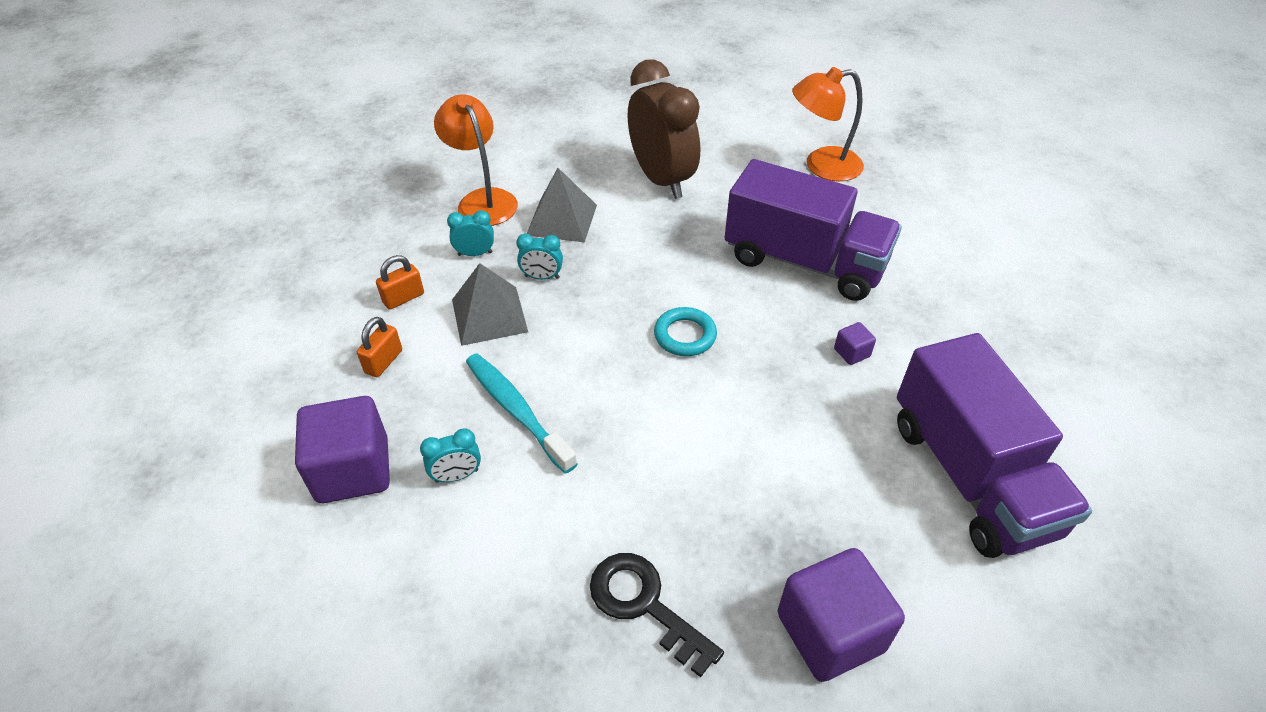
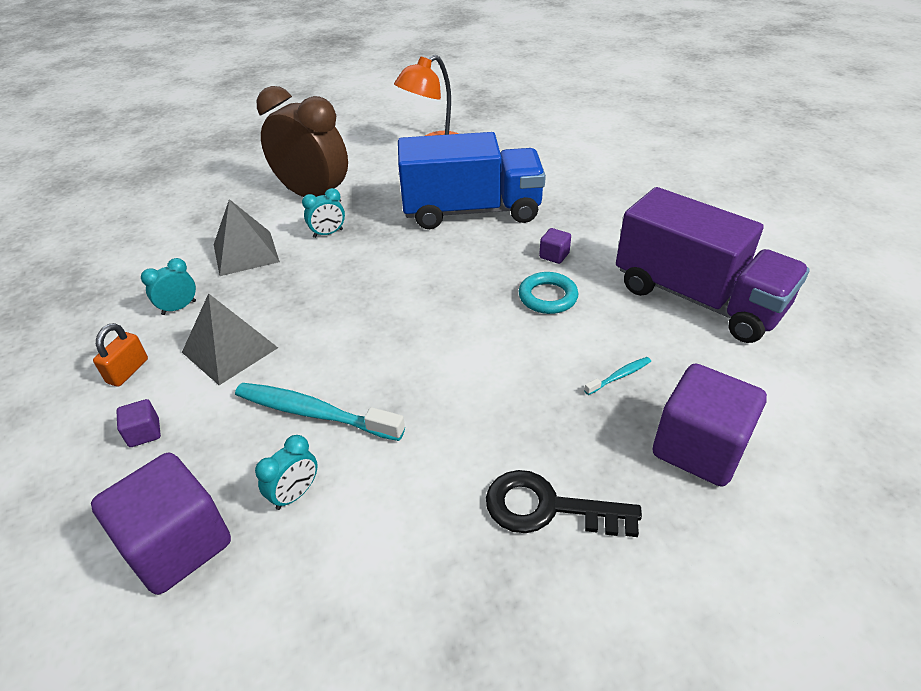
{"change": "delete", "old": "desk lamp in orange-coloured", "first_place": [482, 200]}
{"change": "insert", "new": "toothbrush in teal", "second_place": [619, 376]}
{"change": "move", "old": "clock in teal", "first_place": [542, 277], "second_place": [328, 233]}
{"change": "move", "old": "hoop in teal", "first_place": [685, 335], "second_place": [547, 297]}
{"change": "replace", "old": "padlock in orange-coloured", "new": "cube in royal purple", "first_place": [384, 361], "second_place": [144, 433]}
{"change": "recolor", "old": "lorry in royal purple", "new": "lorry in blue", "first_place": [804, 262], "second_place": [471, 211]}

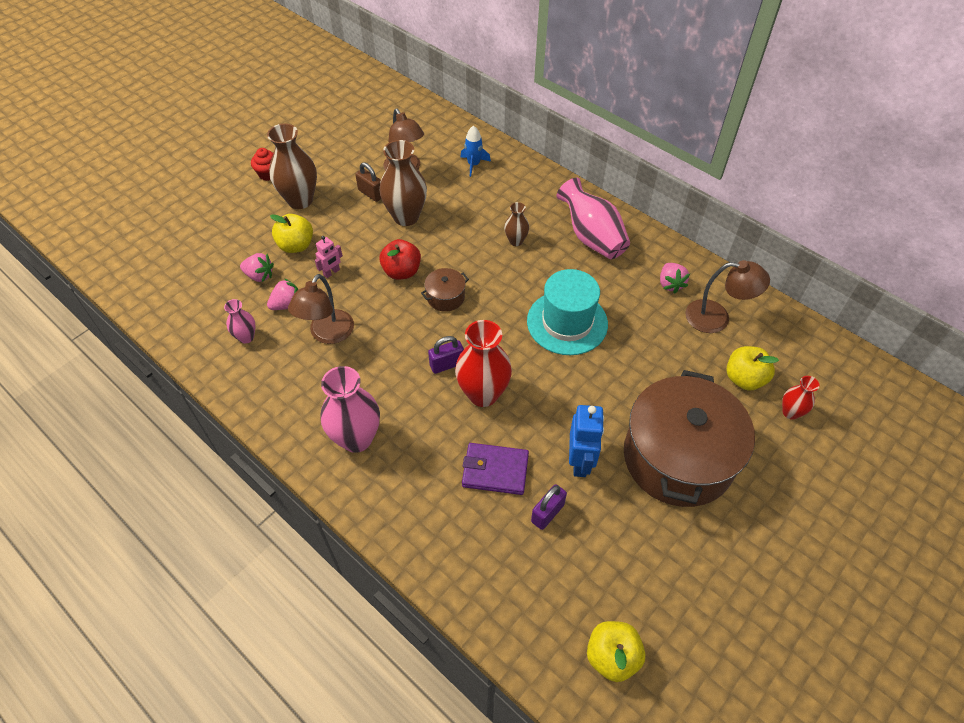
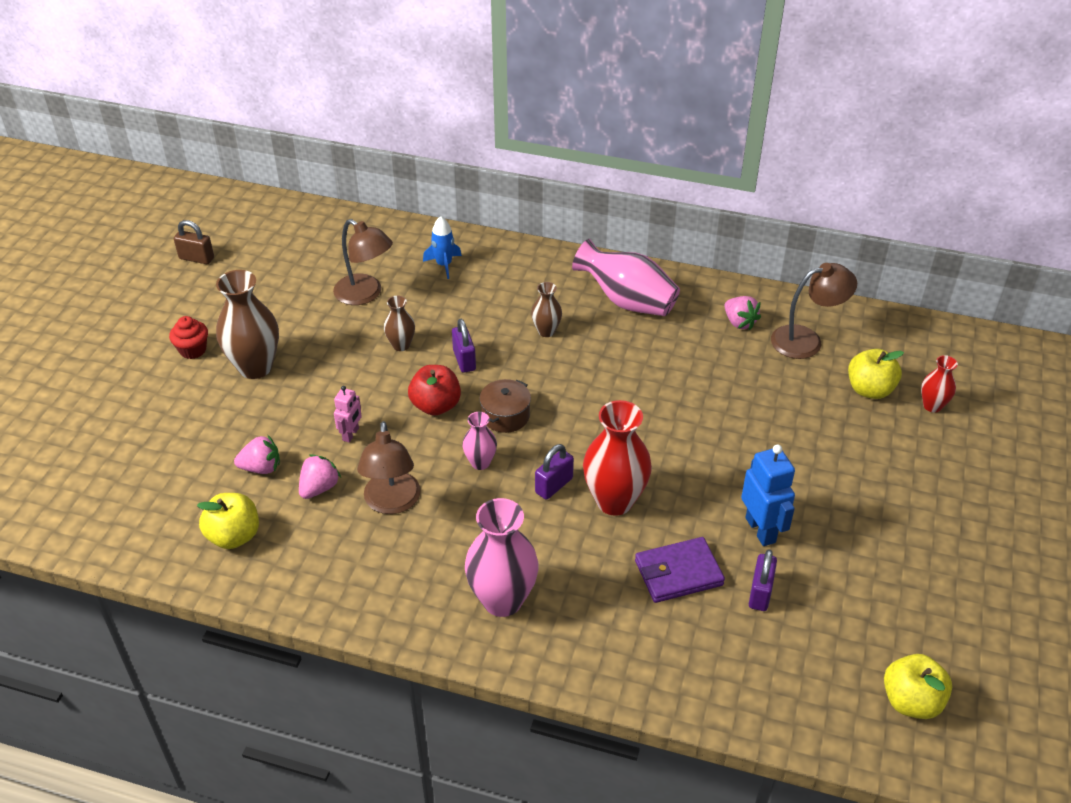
{"change": "delete", "old": "tall hat in teal", "first_place": [567, 322]}
{"change": "delete", "old": "stockpot in brown", "first_place": [678, 457]}
{"change": "insert", "new": "padlock in royal purple", "second_place": [464, 360]}
{"change": "move", "old": "flower vase in rosy", "first_place": [246, 337], "second_place": [480, 462]}
{"change": "move", "old": "toy apple in golden", "first_place": [296, 245], "second_place": [234, 536]}
{"change": "move", "old": "padlock in brown", "first_place": [371, 193], "second_place": [196, 258]}
{"change": "resize", "old": "flower vase in brown", "first_place": [406, 217], "second_place": [401, 345], "factor": 0.53}

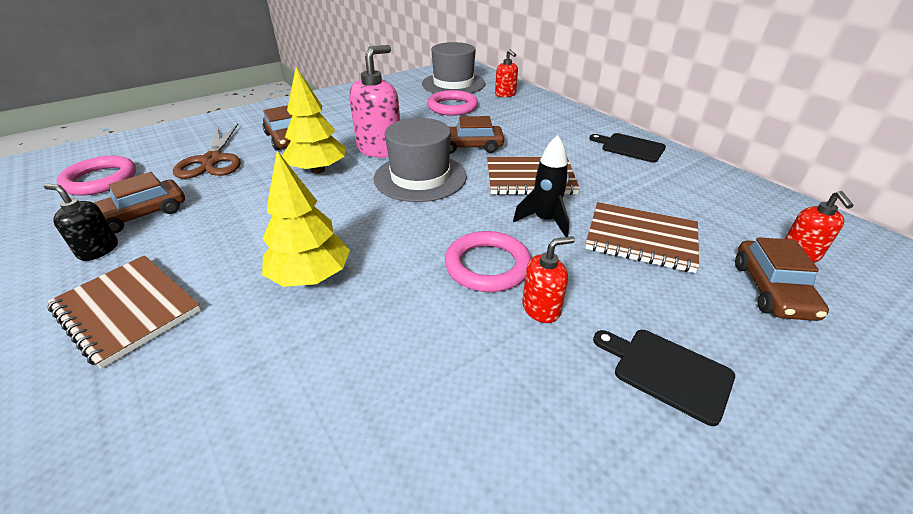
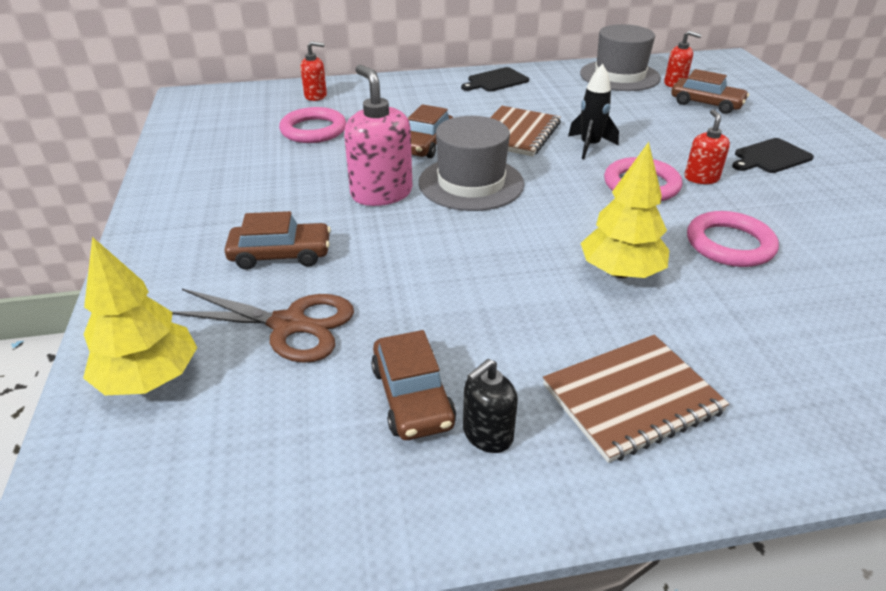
{"change": "delete", "old": "notepad in brown", "first_place": [641, 239]}
{"change": "move", "old": "hoop in rosy", "first_place": [100, 180], "second_place": [729, 244]}
{"change": "move", "old": "tree in golden", "first_place": [318, 170], "second_place": [150, 378]}
{"change": "move", "old": "tall hat in ash-grey", "first_place": [453, 84], "second_place": [619, 76]}

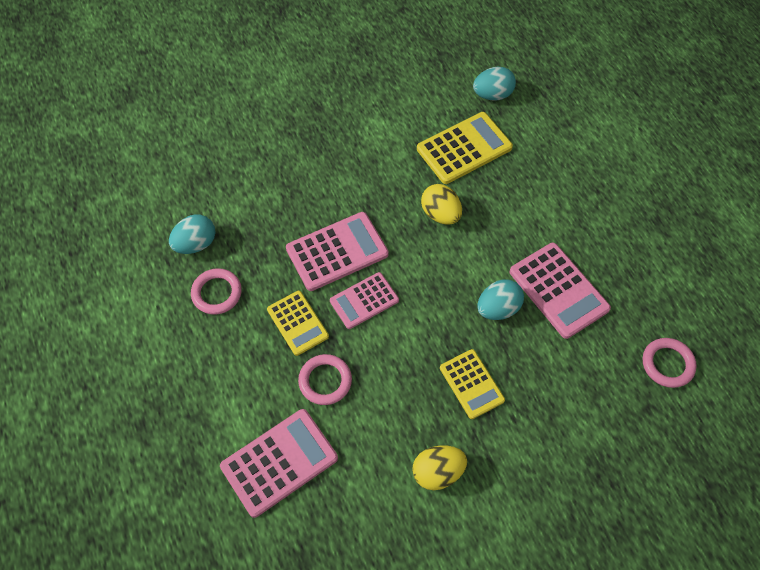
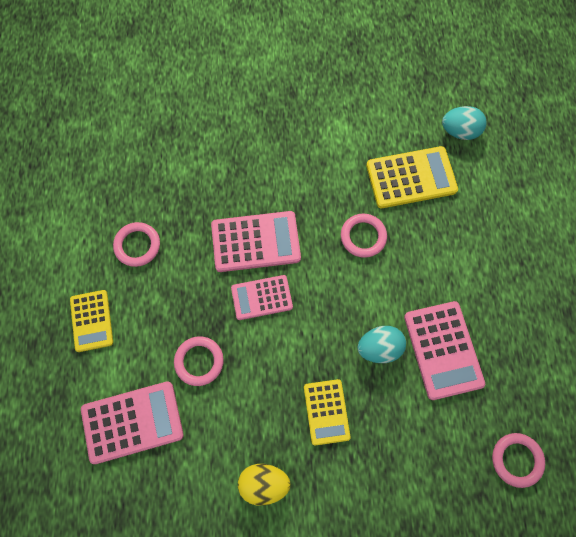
{"change": "delete", "old": "toy egg in teal", "first_place": [196, 244]}
{"change": "move", "old": "adding machine in golden", "first_place": [297, 323], "second_place": [91, 321]}
{"change": "replace", "old": "toy egg in golden", "new": "hoop in rosy", "first_place": [440, 214], "second_place": [363, 237]}

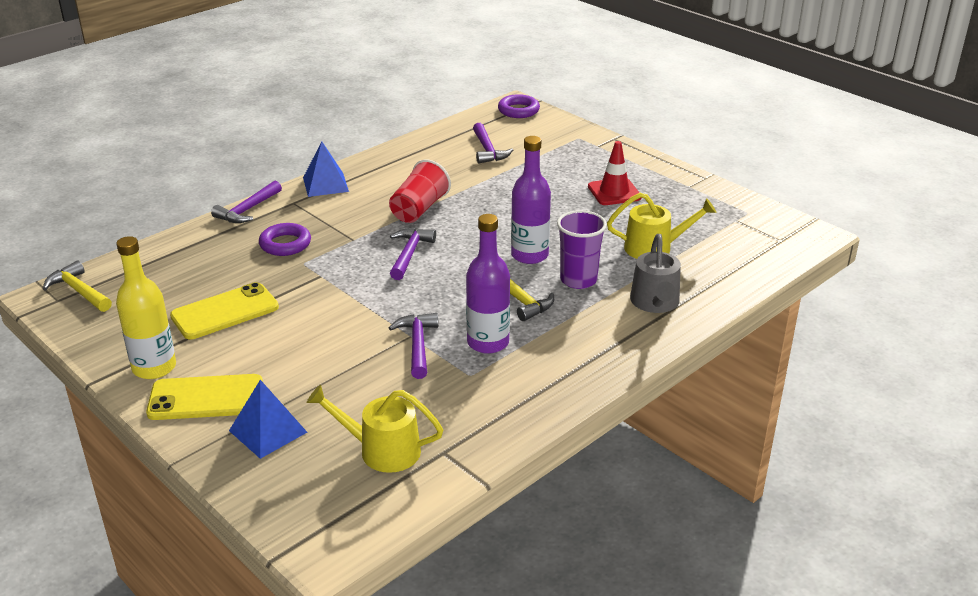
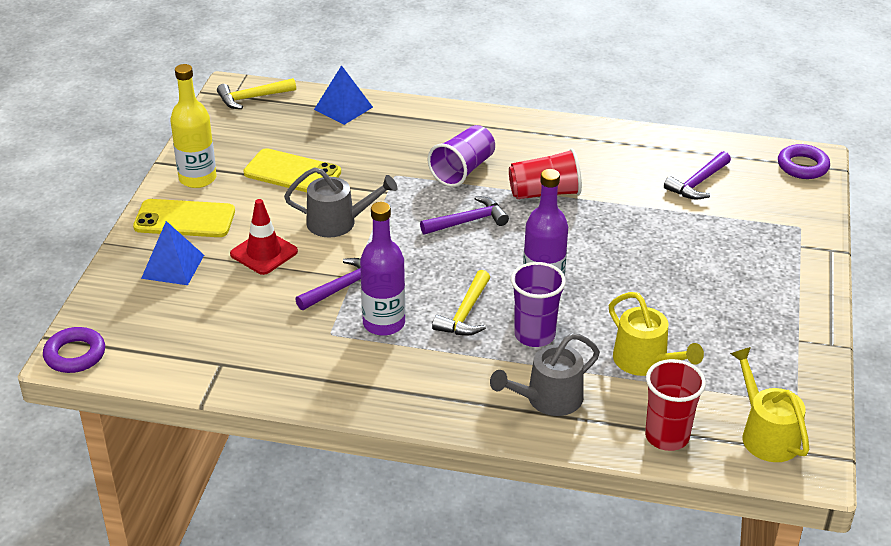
{"change": "delete", "old": "claw hammer in royal purple", "first_place": [248, 210]}
{"change": "insert", "new": "sprinkling can in ash-grey", "second_place": [338, 222]}
{"change": "insert", "new": "tumbler in royal purple", "second_place": [463, 170]}
{"change": "insert", "new": "tumbler in scarlet", "second_place": [667, 436]}
{"change": "move", "old": "hoop in royal purple", "first_place": [285, 244], "second_place": [75, 355]}
{"change": "move", "old": "pyramid shape in blue", "first_place": [325, 184], "second_place": [343, 108]}
{"change": "move", "old": "sprinkling can in golden", "first_place": [382, 450], "second_place": [766, 434]}
{"change": "move", "old": "road cone in scarlet", "first_place": [614, 192], "second_place": [264, 253]}
{"change": "rotate", "old": "claw hammer in golden", "first_place": [79, 291], "second_place": [252, 98], "degrees": -120}
{"change": "rotate", "old": "phone in golden", "first_place": [206, 398], "second_place": [184, 219], "degrees": -45}

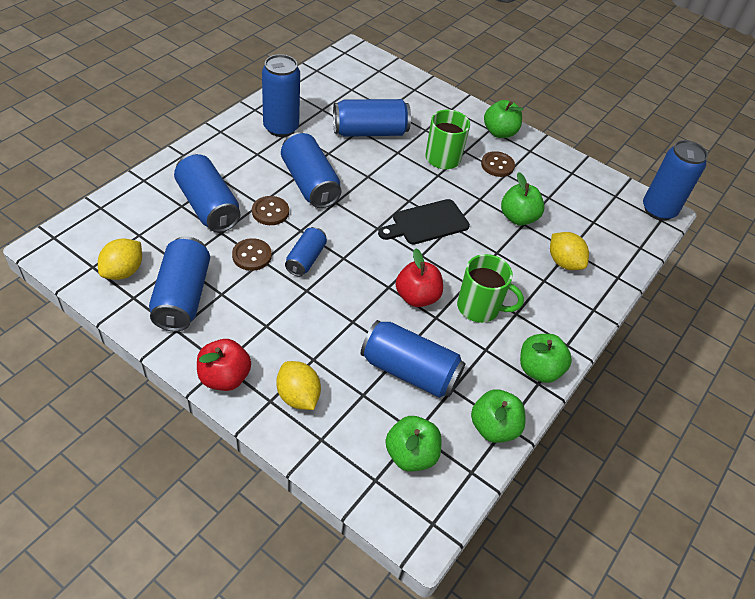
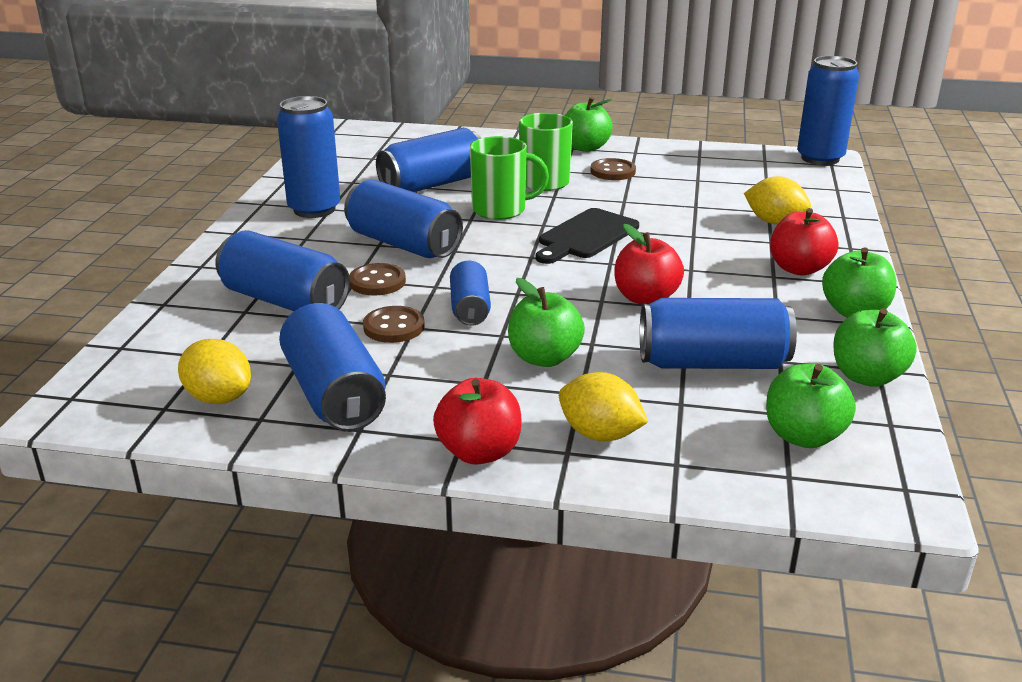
{"change": "insert", "new": "toy apple in scarlet", "second_place": [799, 269]}
{"change": "move", "old": "coffee mug in emerald", "first_place": [479, 307], "second_place": [500, 210]}
{"change": "move", "old": "toy apple in emerald", "first_place": [518, 218], "second_place": [544, 358]}
{"change": "rotate", "old": "toy lemon in golden", "first_place": [123, 271], "second_place": [219, 398], "degrees": -60}

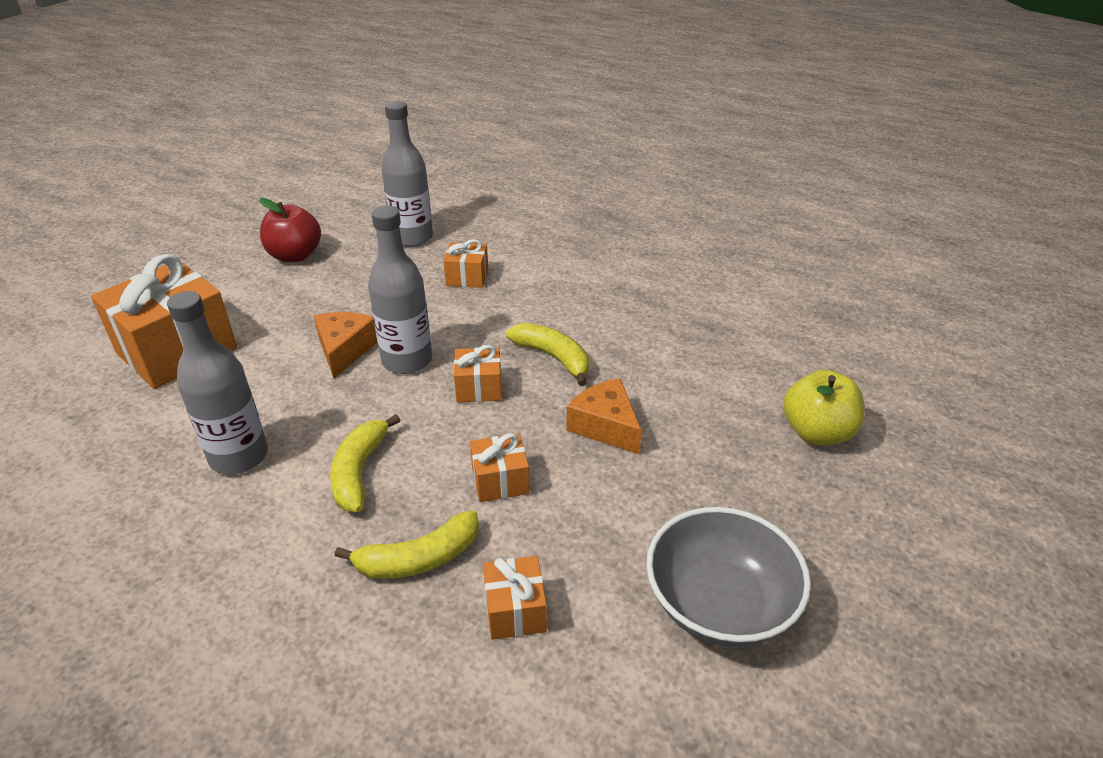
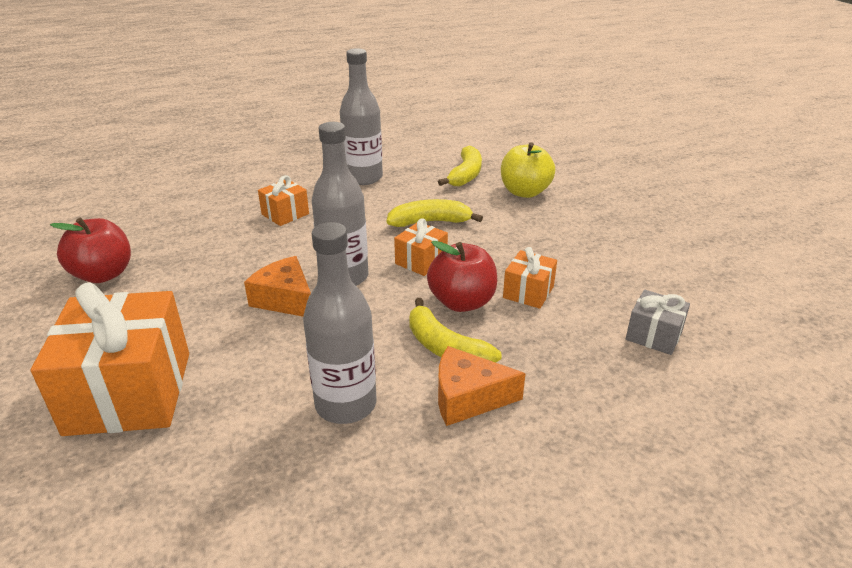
{"change": "delete", "old": "bowl in ash-grey", "first_place": [719, 604]}
{"change": "insert", "new": "toy apple in scarlet", "second_place": [462, 302]}
{"change": "move", "old": "banana fruit in golden", "first_place": [418, 558], "second_place": [465, 175]}
{"change": "move", "old": "bottle in ash-grey", "first_place": [412, 238], "second_place": [363, 178]}
{"change": "move", "old": "cheese in orange-coloured", "first_place": [605, 426], "second_place": [468, 398]}
{"change": "move", "old": "toy apple in golden", "first_place": [817, 432], "second_place": [524, 192]}
{"change": "recolor", "old": "wrapped gift in orange-coloured", "new": "wrapped gift in ash-grey", "first_place": [515, 610], "second_place": [653, 335]}

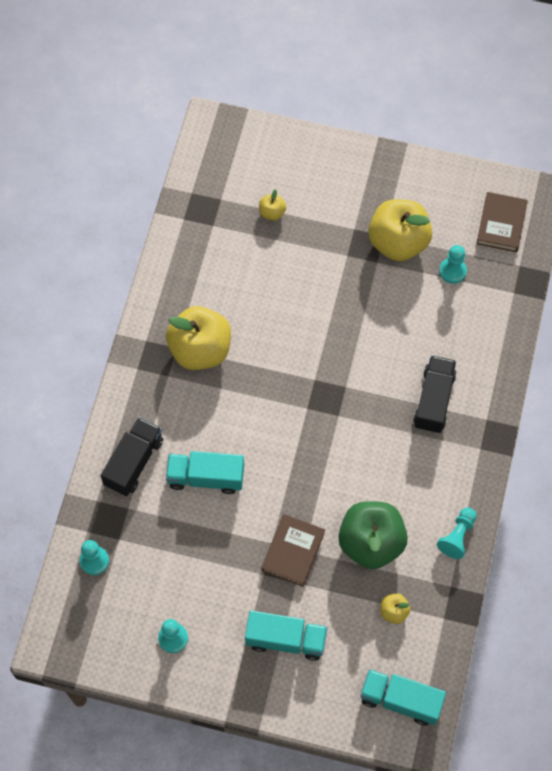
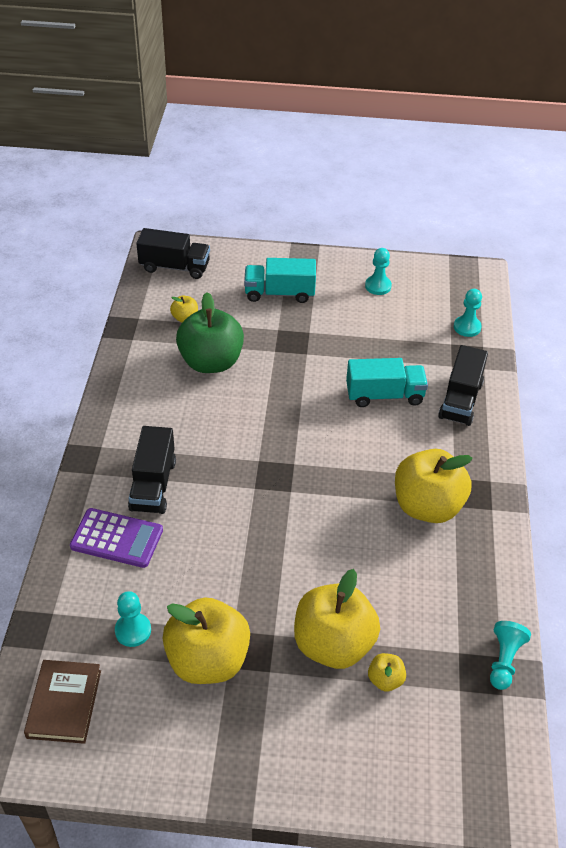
{"change": "delete", "old": "book in brown", "first_place": [293, 551]}
{"change": "insert", "new": "adding machine in royal purple", "second_place": [117, 538]}
{"change": "insert", "new": "toy apple in golden", "second_place": [333, 644]}
{"change": "move", "old": "pawn in teal", "first_place": [457, 536], "second_place": [504, 660]}
{"change": "recolor", "old": "lorry in teal", "new": "lorry in ebony", "first_place": [400, 700], "second_place": [175, 267]}

